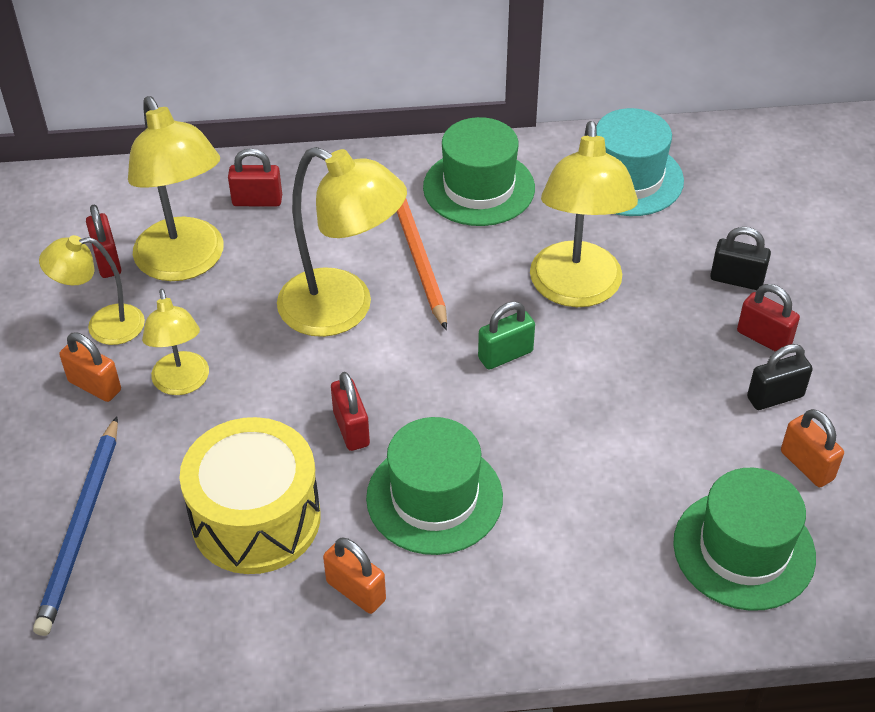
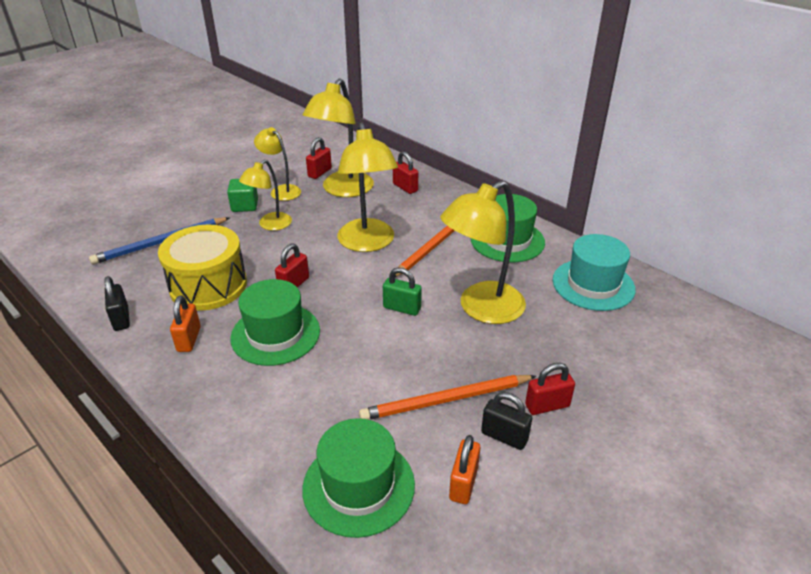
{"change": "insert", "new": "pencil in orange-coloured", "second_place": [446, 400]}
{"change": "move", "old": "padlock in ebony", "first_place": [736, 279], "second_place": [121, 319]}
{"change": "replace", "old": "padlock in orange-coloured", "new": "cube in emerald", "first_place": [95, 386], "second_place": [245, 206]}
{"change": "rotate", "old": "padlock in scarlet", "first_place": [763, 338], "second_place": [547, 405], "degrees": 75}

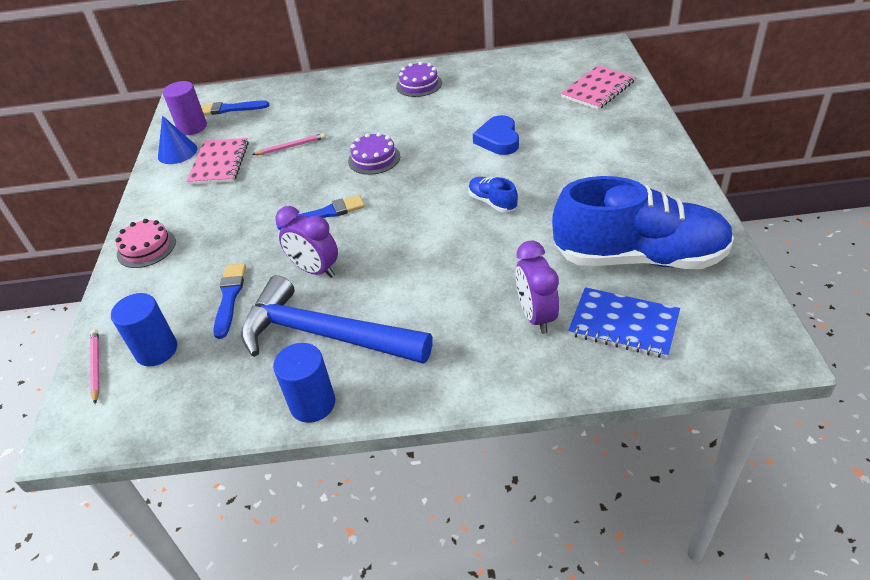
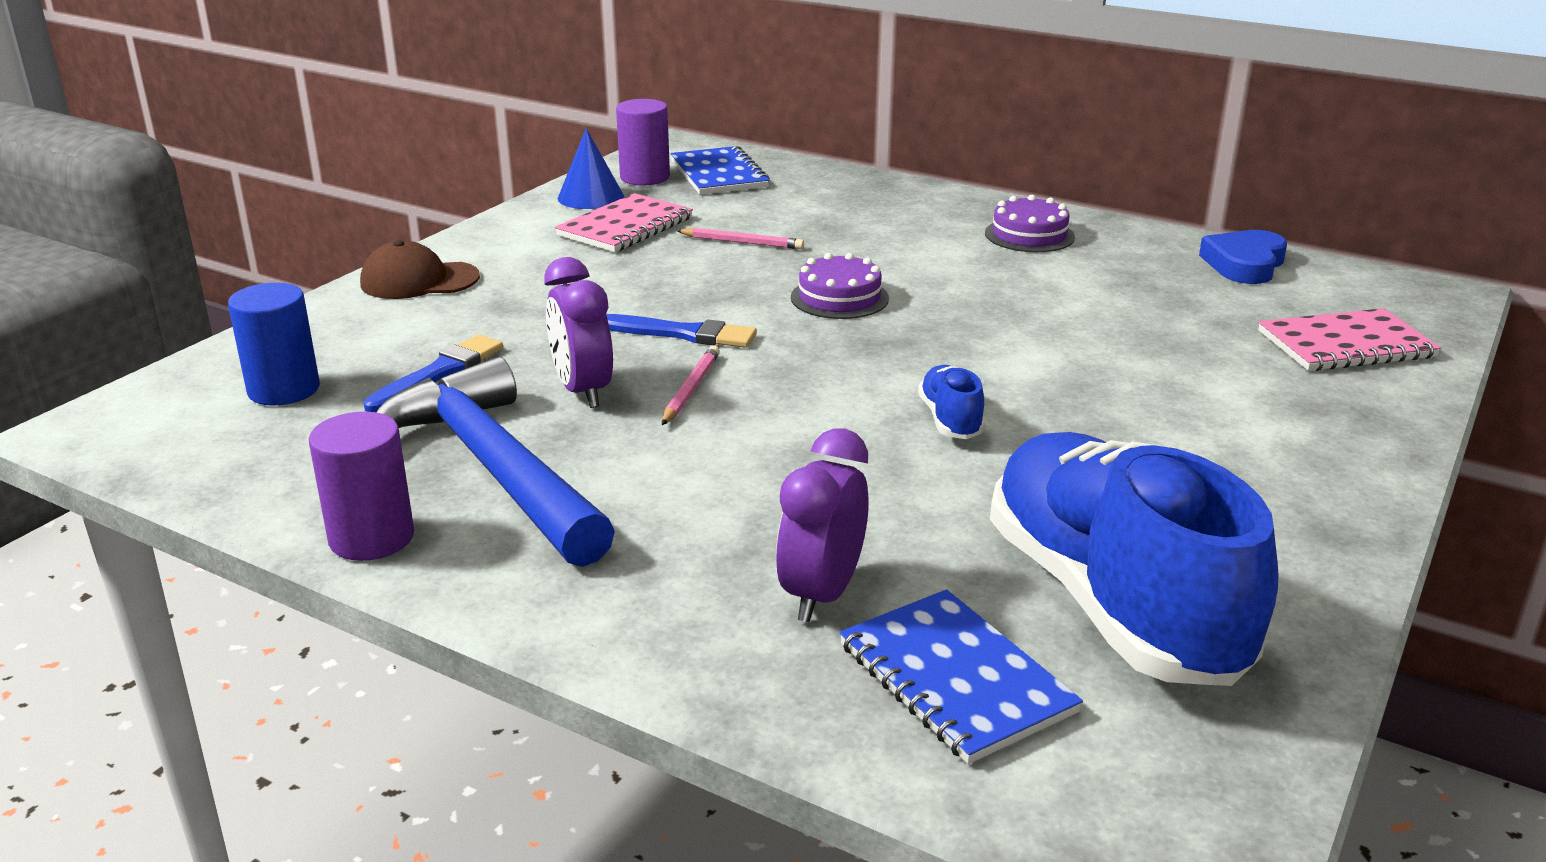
{"change": "move", "old": "pencil in rosy", "first_place": [96, 366], "second_place": [691, 389]}
{"change": "move", "old": "love heart in blue", "first_place": [498, 140], "second_place": [1244, 264]}
{"change": "replace", "old": "cake in rosy", "new": "peaked cap in brown", "first_place": [146, 248], "second_place": [419, 280]}
{"change": "replace", "old": "paintbrush in blue", "new": "notepad in blue", "first_place": [230, 109], "second_place": [719, 174]}
{"change": "recolor", "old": "cylinder shape in blue", "new": "cylinder shape in royal purple", "first_place": [312, 404], "second_place": [372, 538]}
{"change": "rotate", "old": "lace-up shoe in blue", "first_place": [639, 257], "second_place": [1112, 601], "degrees": -150}

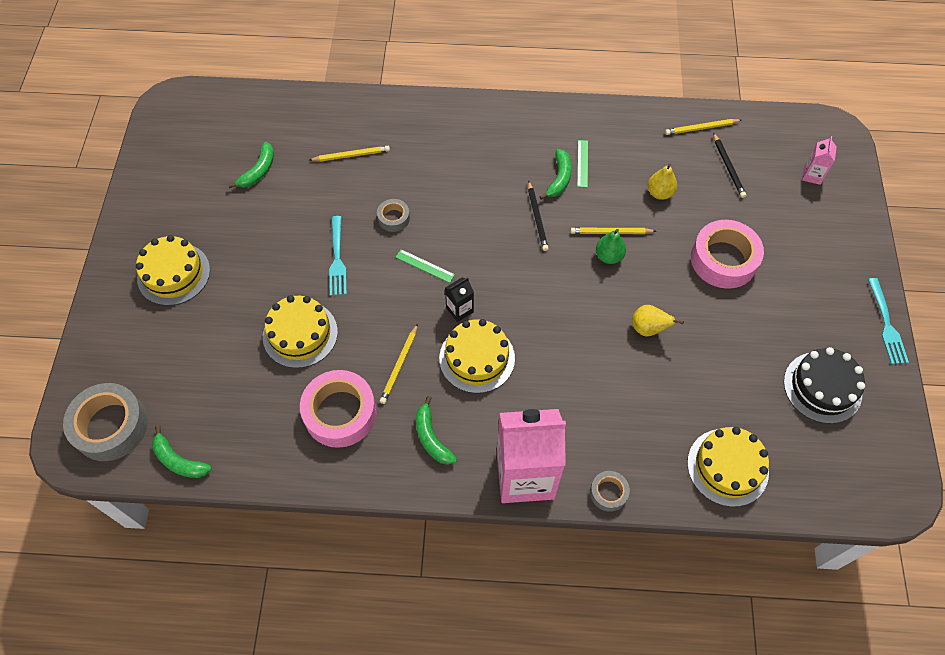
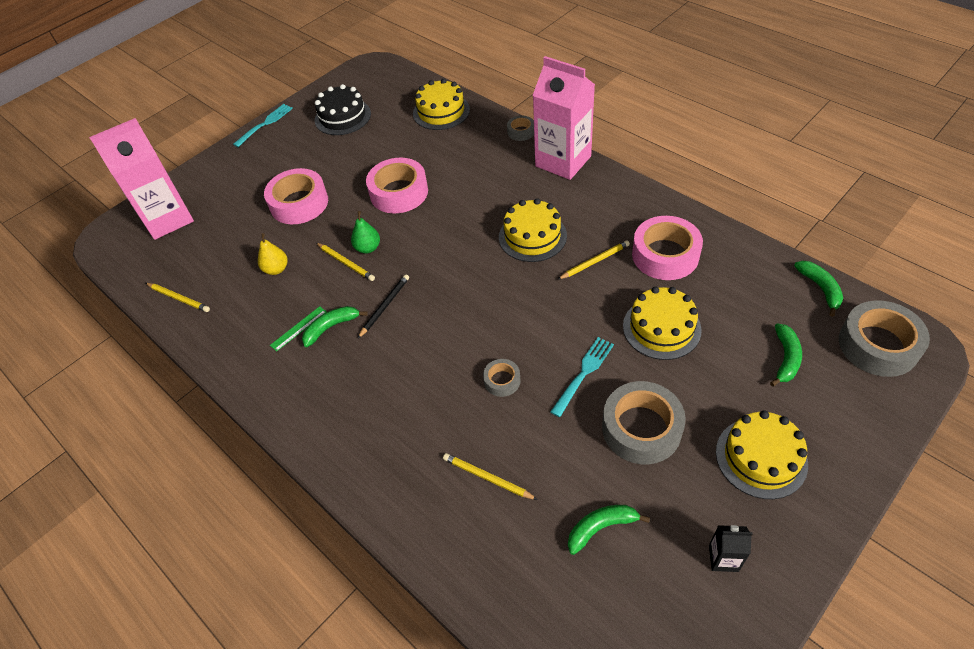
{"change": "delete", "old": "straightedge in emerald", "first_place": [425, 266]}
{"change": "delete", "old": "pencil in ebony", "first_place": [728, 167]}
{"change": "insert", "new": "sticky tape in ash-grey", "second_place": [641, 428]}
{"change": "move", "old": "banana fruit in emerald", "first_place": [431, 437], "second_place": [785, 358]}
{"change": "move", "old": "juice carton in ebony", "first_place": [459, 310], "second_place": [723, 558]}
{"change": "replace", "old": "pear fruit in golden", "new": "sticky tape in rosy", "first_place": [648, 328], "second_place": [399, 192]}
{"change": "resize", "old": "juice carton in rosy", "first_place": [812, 175], "second_place": [168, 219], "factor": 2.4}

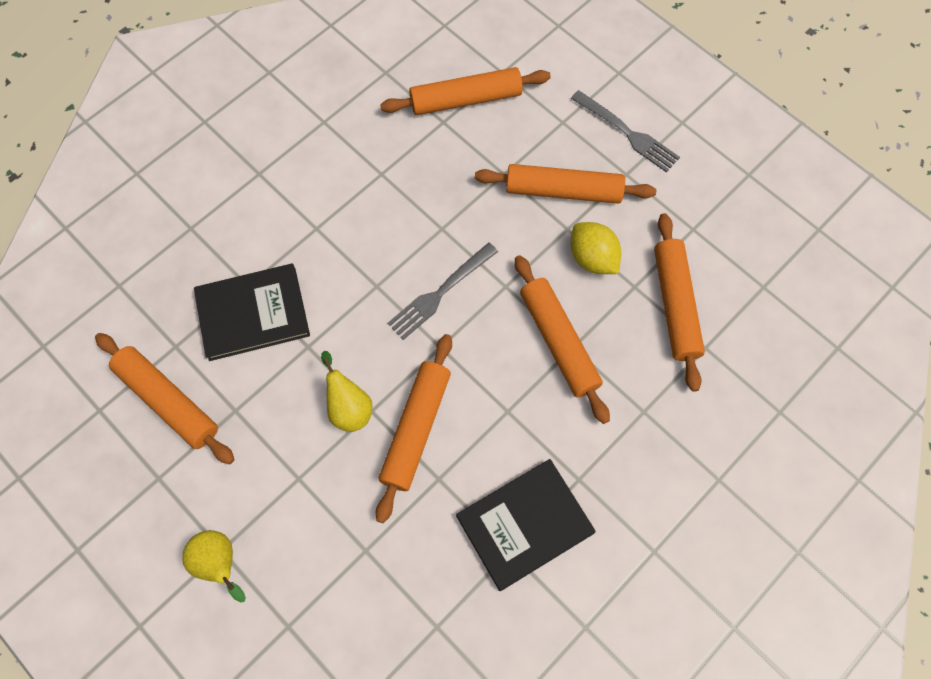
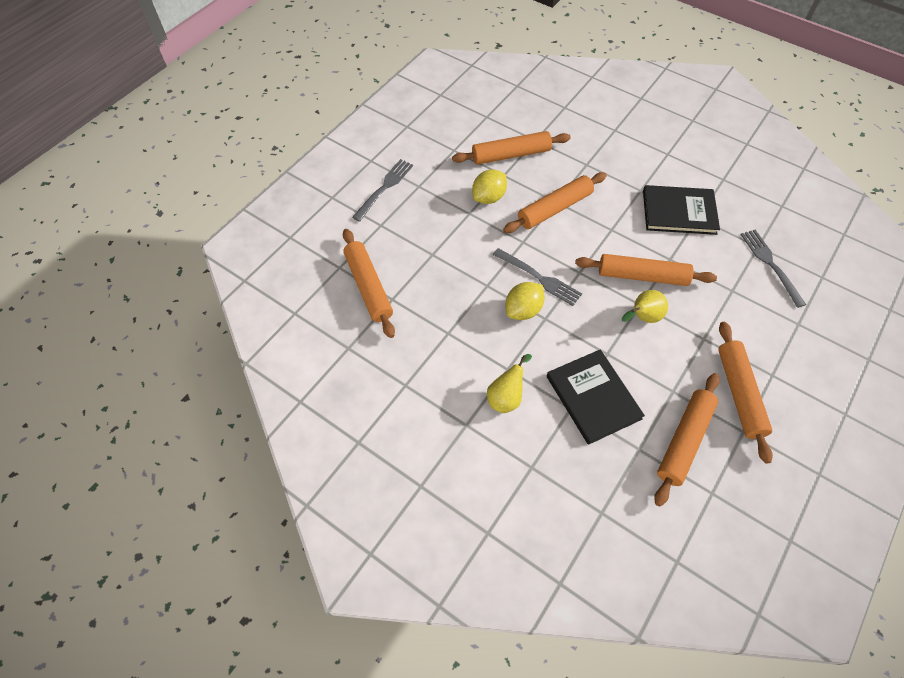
{"change": "insert", "new": "toy lemon in golden", "second_place": [523, 310]}
{"change": "insert", "new": "dinner fork in ash-grey", "second_place": [770, 264]}
{"change": "move", "old": "pear fruit in golden", "first_place": [220, 563], "second_place": [506, 397]}
{"change": "move", "old": "dough roller in orange-coloured", "first_place": [563, 190], "second_place": [739, 394]}
{"change": "rotate", "old": "book in ebony", "first_place": [525, 524], "second_place": [679, 212], "degrees": -45}

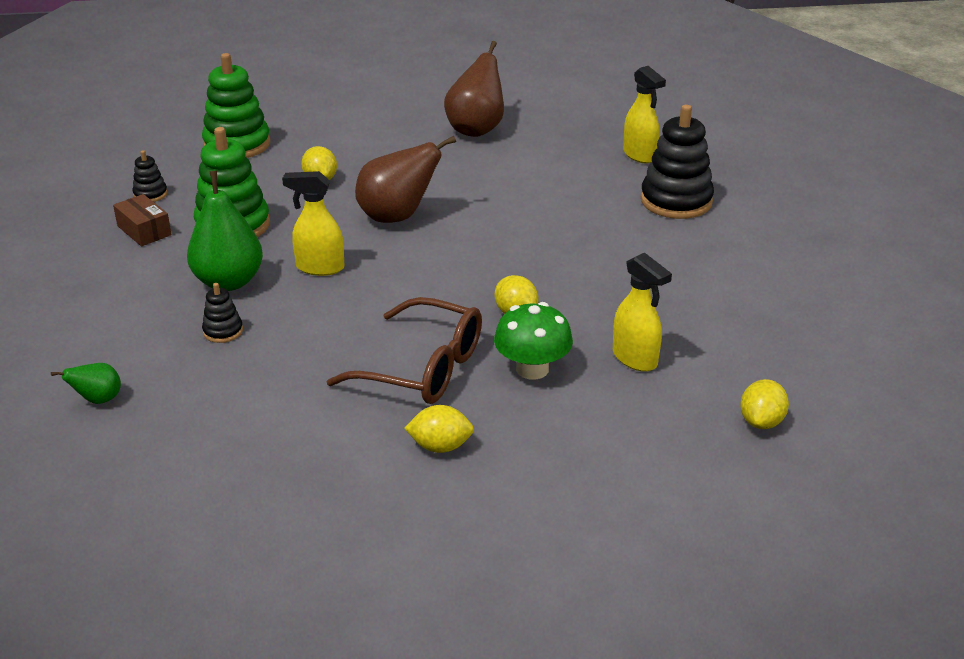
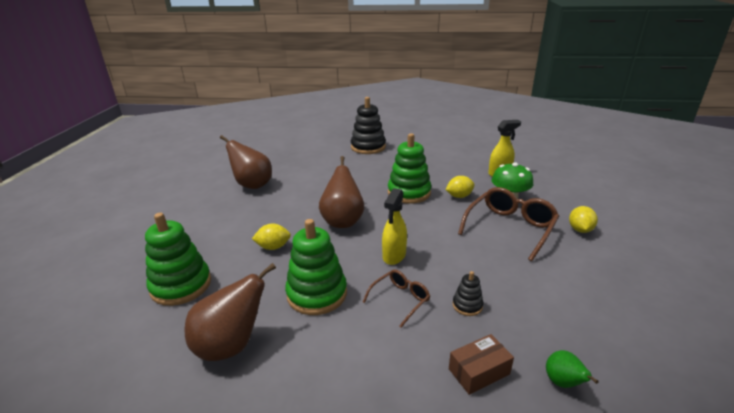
{"change": "delete", "old": "spray bottle in golden", "first_place": [639, 155]}
{"change": "delete", "old": "toy lemon in golden", "first_place": [761, 422]}
{"change": "insert", "new": "ring stacker in emerald", "second_place": [409, 193]}
{"change": "move", "old": "package in brown", "first_place": [144, 230], "second_place": [479, 371]}
{"change": "replace", "old": "ring stacker in ebony", "new": "pear fruit in brown", "first_place": [150, 194], "second_place": [231, 345]}
{"change": "replace", "old": "pear fruit in emerald", "new": "glasses in brown", "first_place": [229, 282], "second_place": [400, 299]}

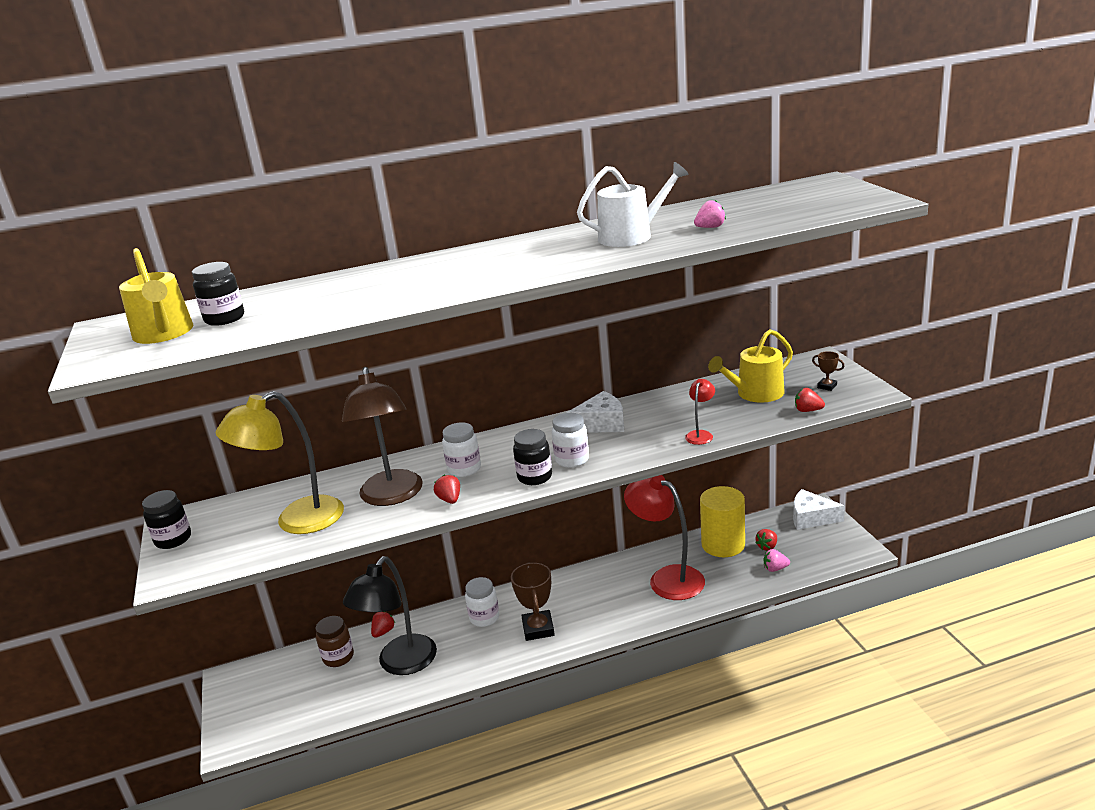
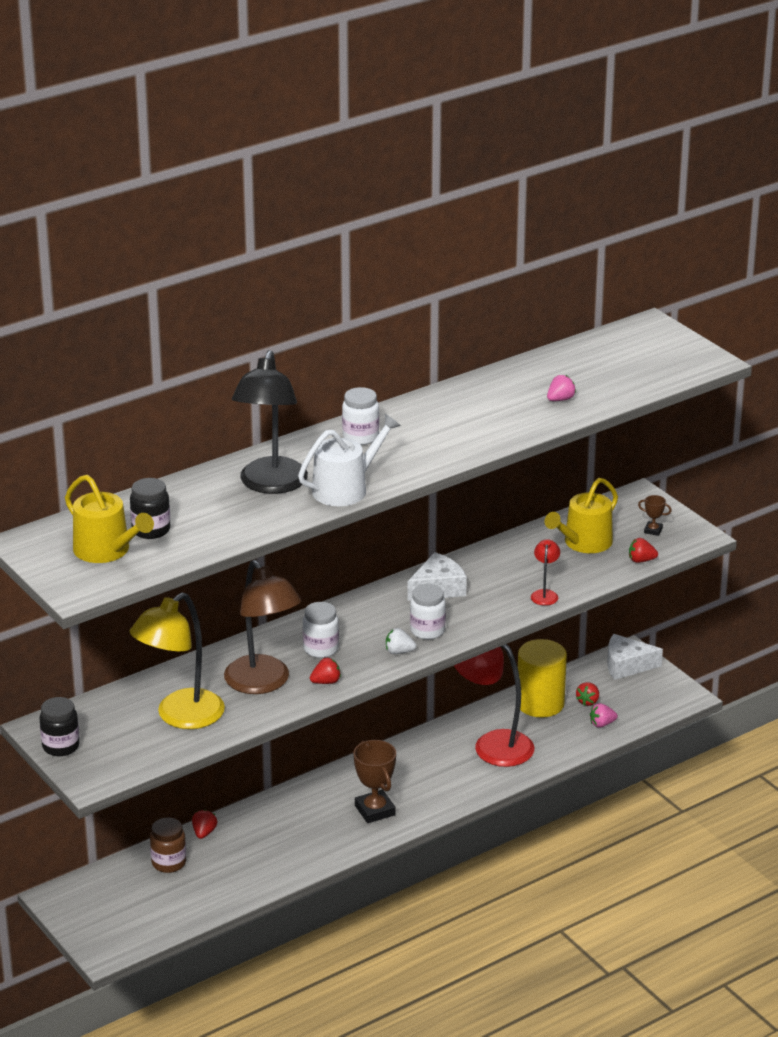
{"change": "move", "old": "desk lamp in ebony", "first_place": [400, 664], "second_place": [271, 485]}
{"change": "move", "old": "jar in pure white", "first_place": [484, 618], "second_place": [360, 437]}
{"change": "move", "old": "sprinkling can in pure white", "first_place": [631, 236], "second_place": [345, 489]}
{"change": "replace", "old": "jar in ebony", "new": "strawberry in pure white", "first_place": [535, 477], "second_place": [399, 652]}
{"change": "rotate", "old": "strawberry in scarlet", "first_place": [450, 500], "second_place": [326, 682], "degrees": 105}

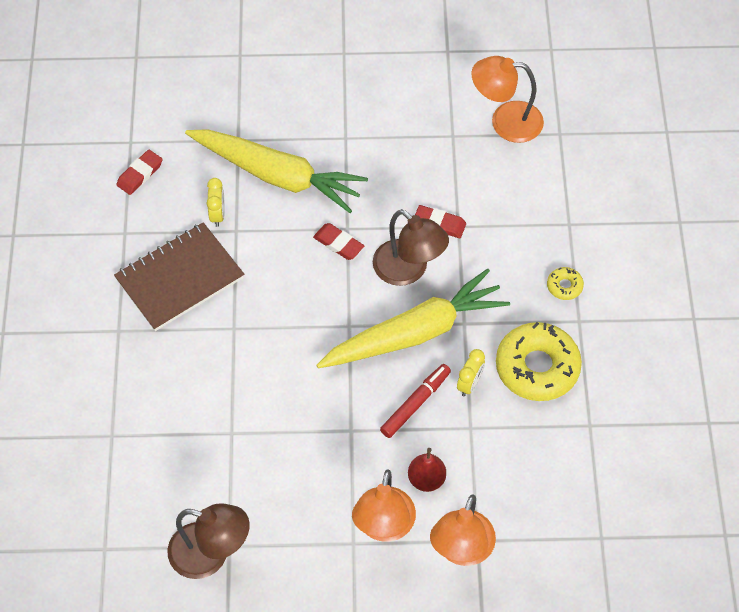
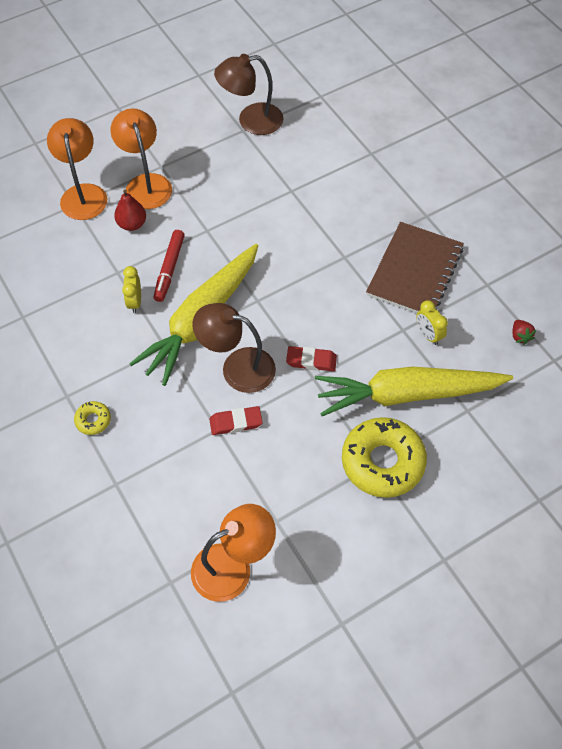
{"change": "move", "old": "donut in golden", "first_place": [537, 367], "second_place": [382, 462]}
{"change": "replace", "old": "gum eraser in scarlet", "new": "strawberry in scarlet", "first_place": [140, 174], "second_place": [520, 336]}

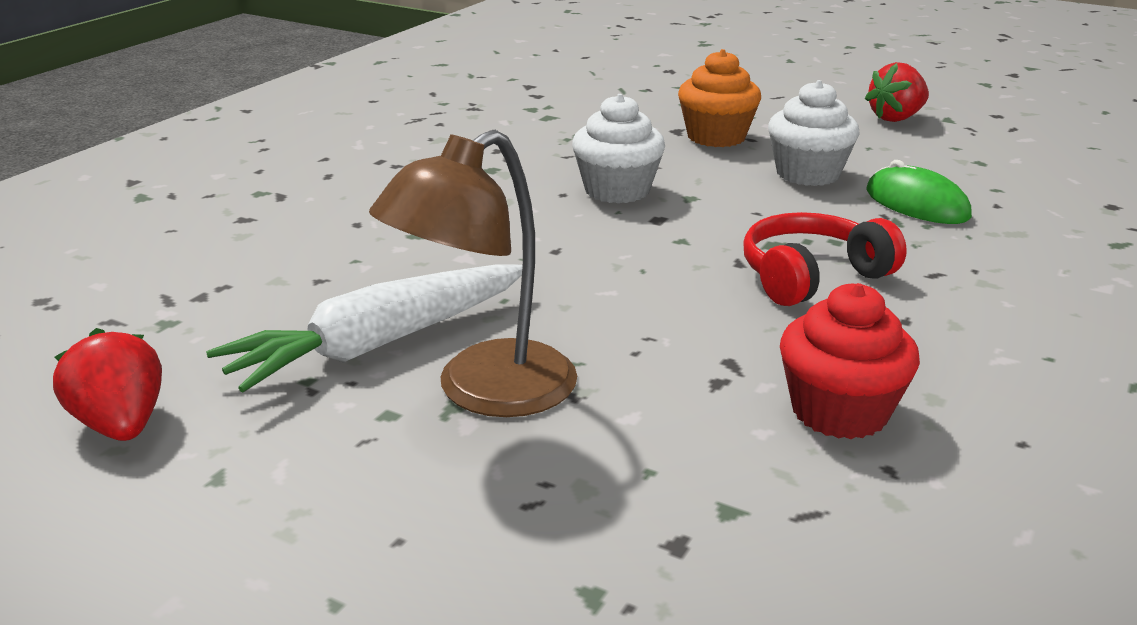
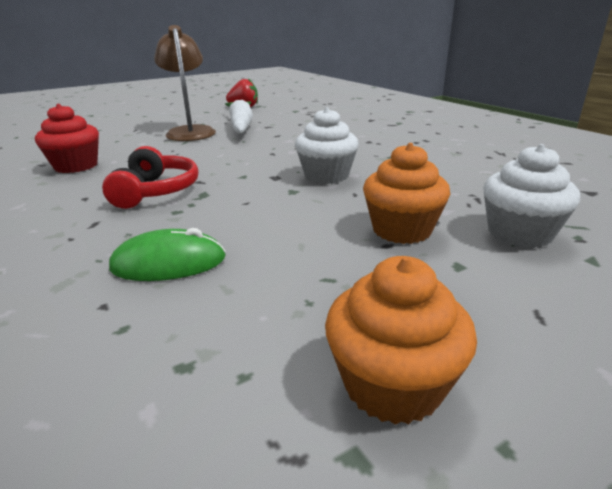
{"change": "move", "old": "muffin in pure white", "first_place": [808, 174], "second_place": [519, 233]}
{"change": "replace", "old": "strawberry in scarlet", "new": "muffin in orange-coloured", "first_place": [896, 118], "second_place": [392, 384]}

